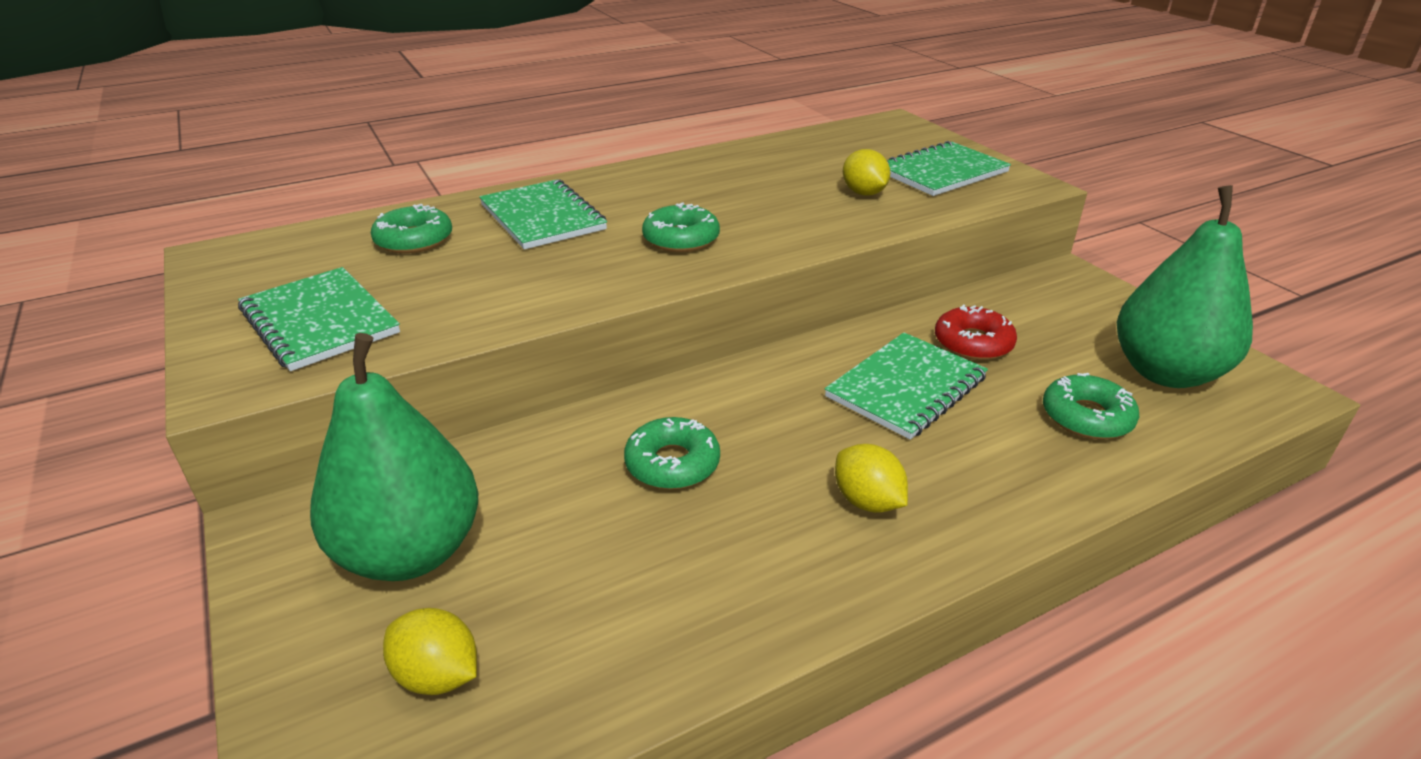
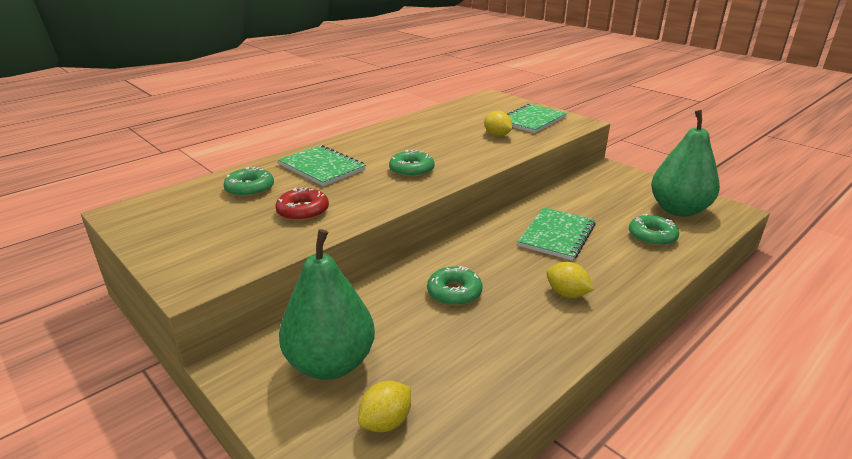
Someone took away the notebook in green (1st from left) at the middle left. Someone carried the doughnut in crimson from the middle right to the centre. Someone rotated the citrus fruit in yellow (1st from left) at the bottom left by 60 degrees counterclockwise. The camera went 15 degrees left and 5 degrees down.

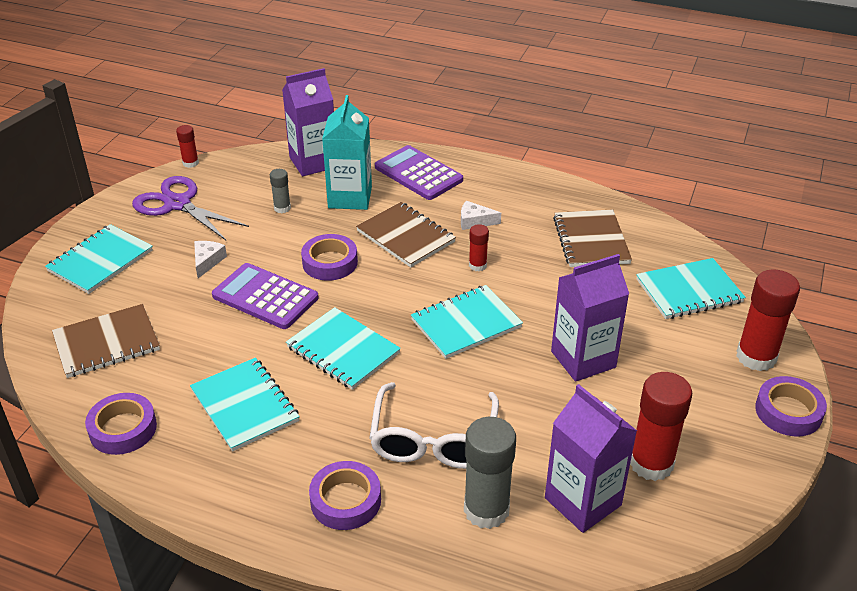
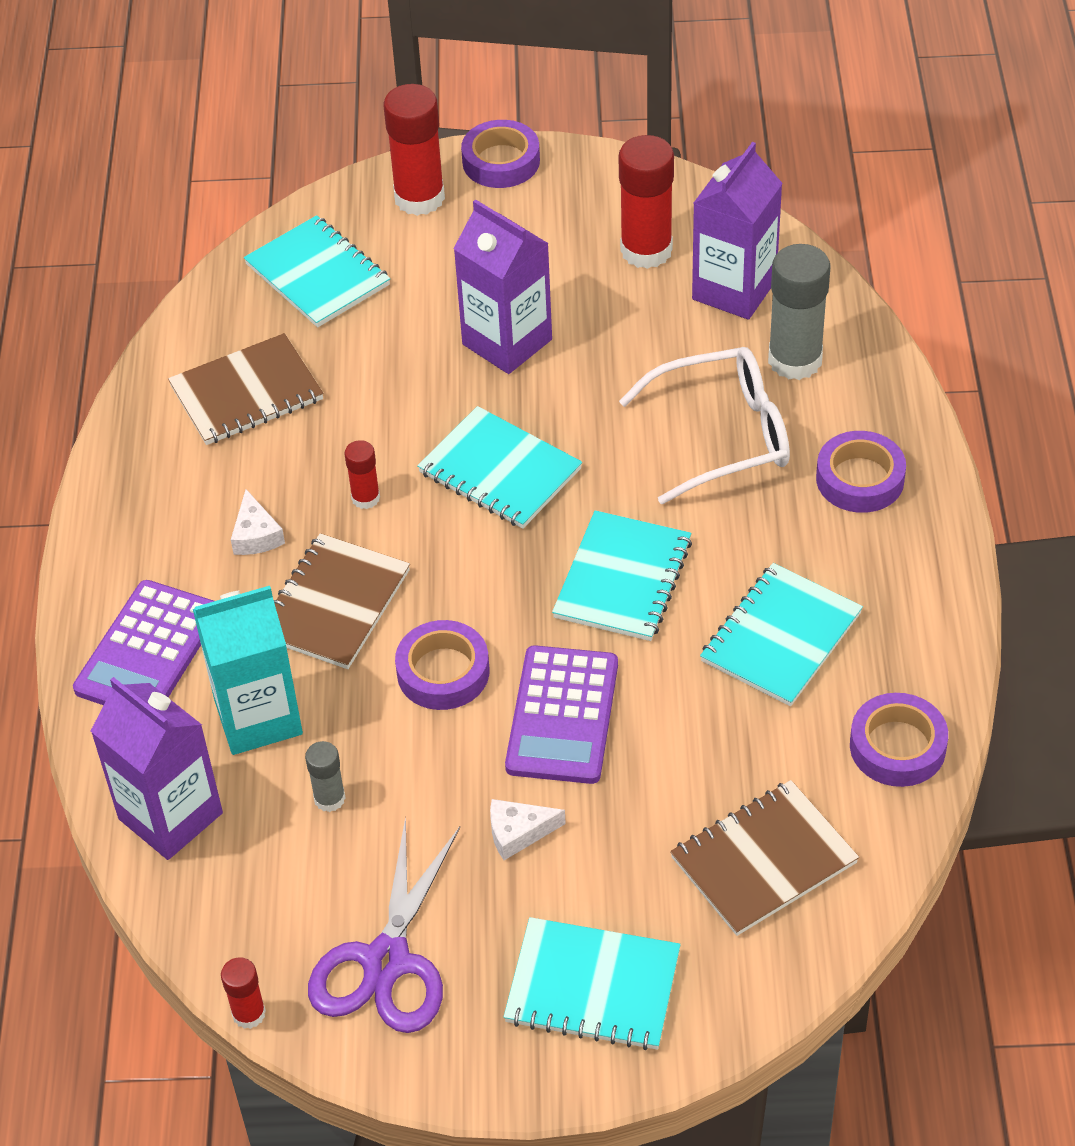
Someone rotated the notebook in russet (1st from left in the first image) at the middle left by 75 degrees counterclockwise. The camera went 110 degrees left and 10 degrees up.

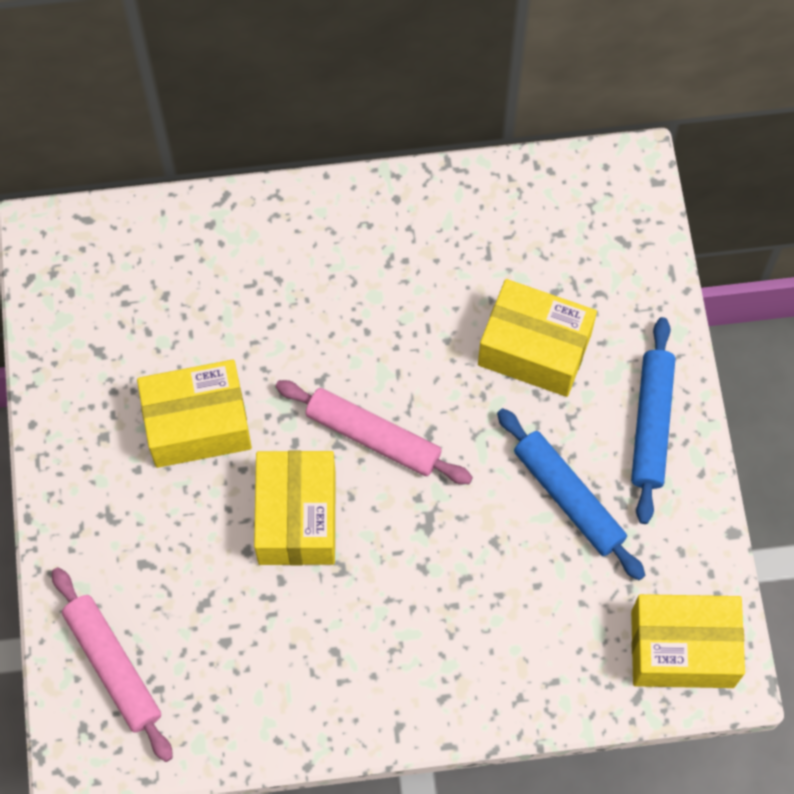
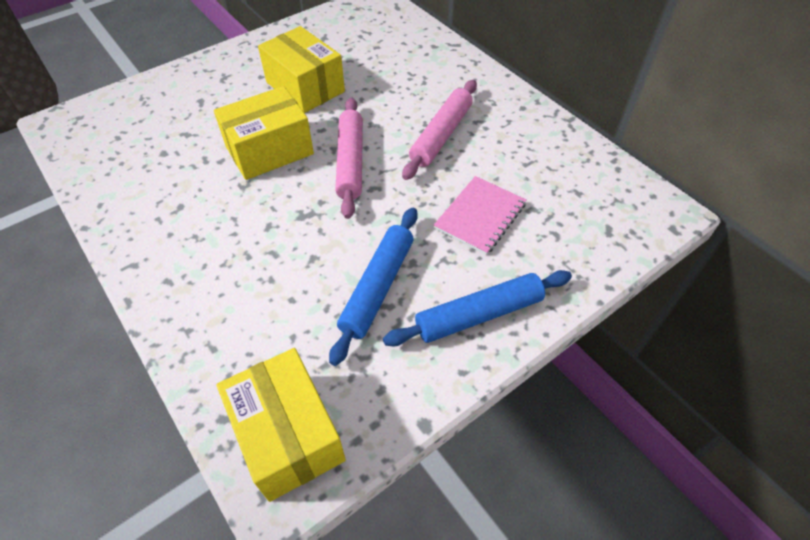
Someone carried the dough roller in rose-pink (1st from left in the first image) from the bottom left to the top centre. Someone swapped the box in yellow (3rd from left) at the middle right for the notebook in rose-pink at the centre. The camera went 60 degrees right and 15 degrees down.

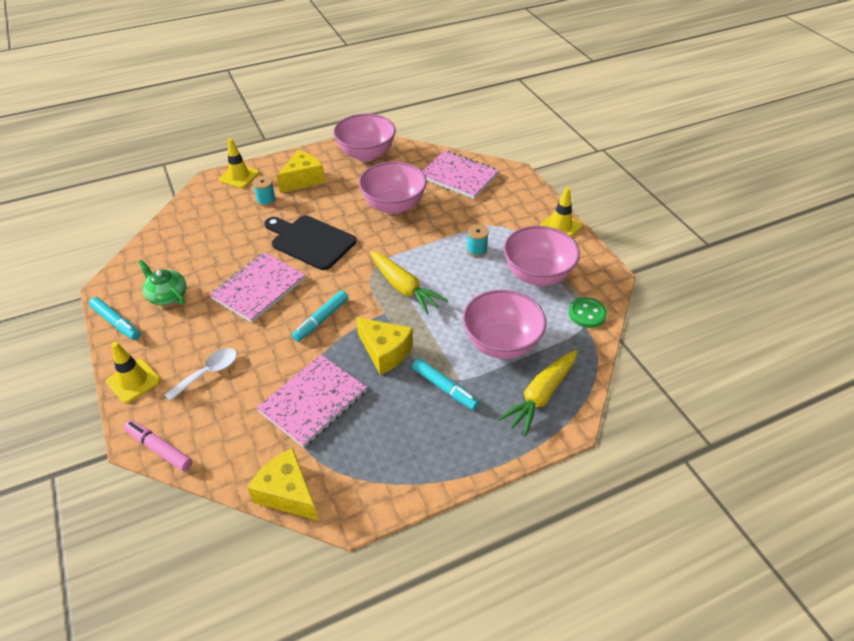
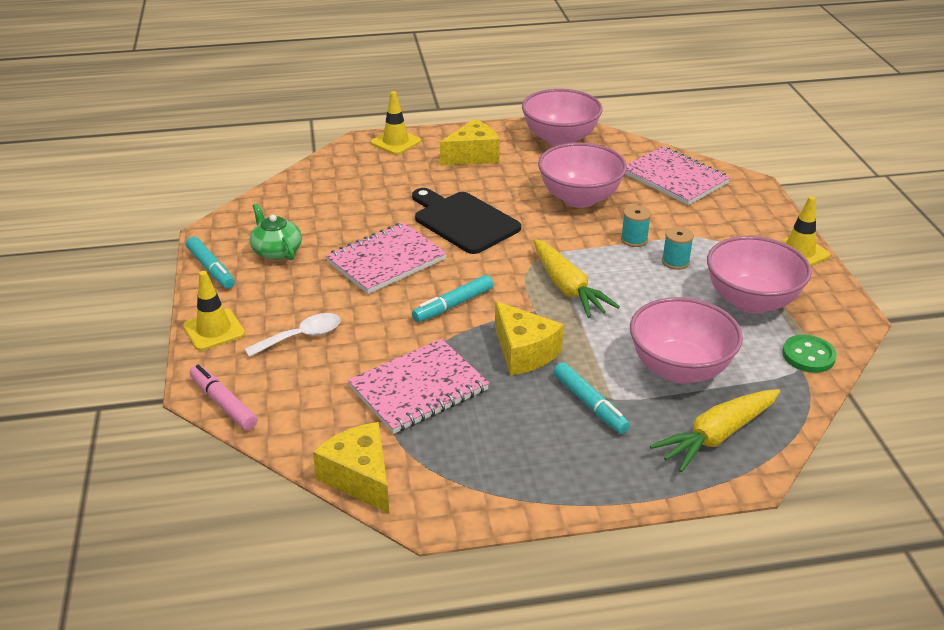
Someone carried the bobbin in aqua (1st from left) from the top left to the middle right. The camera went 15 degrees right and 10 degrees down.

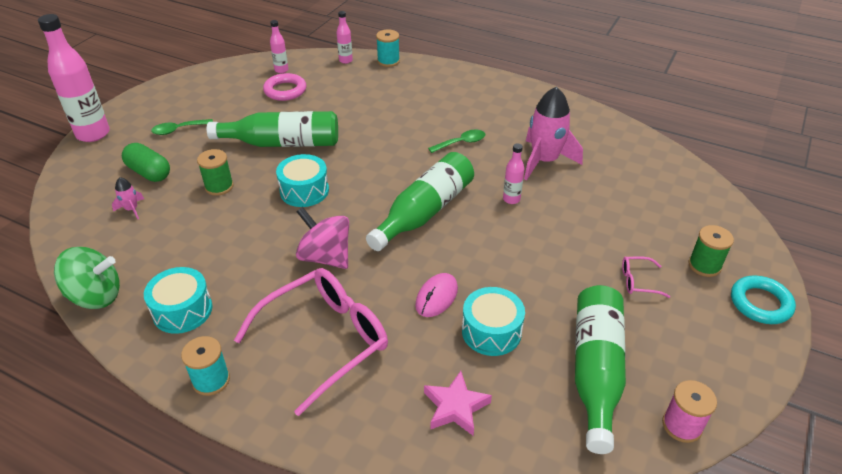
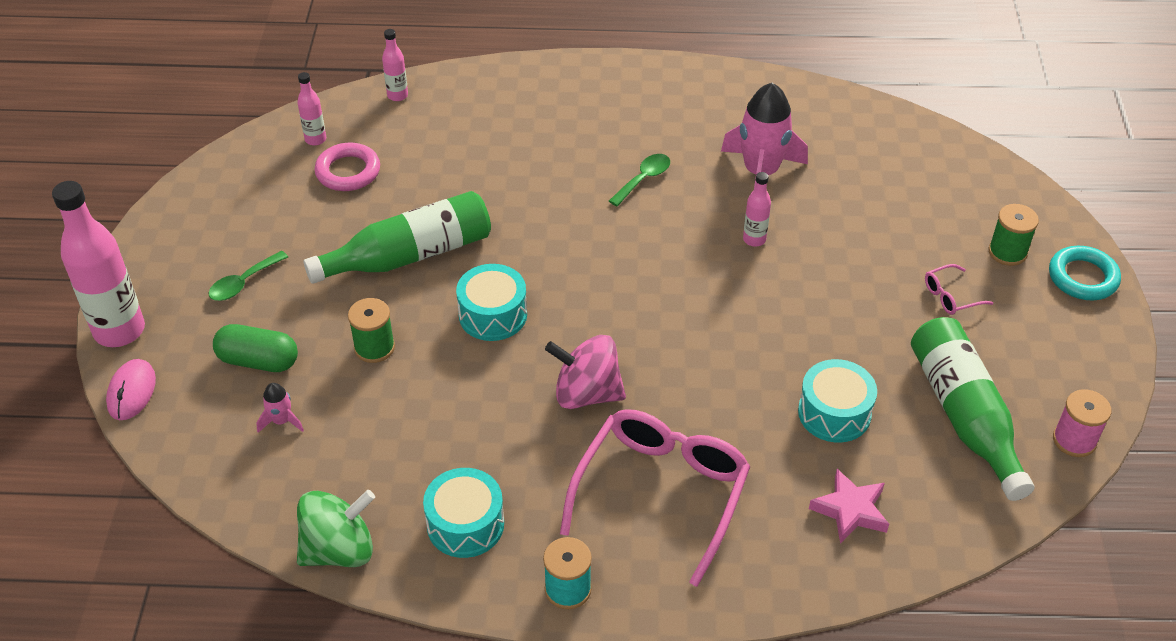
Someone took away the drink bottle in green (2nd from left) at the centre. Someone took away the bobbin in aqua (2nd from left) at the top centre. Someone carried the PC mouse in rose-pink from the centre to the middle left. The camera went 25 degrees left and 5 degrees up.

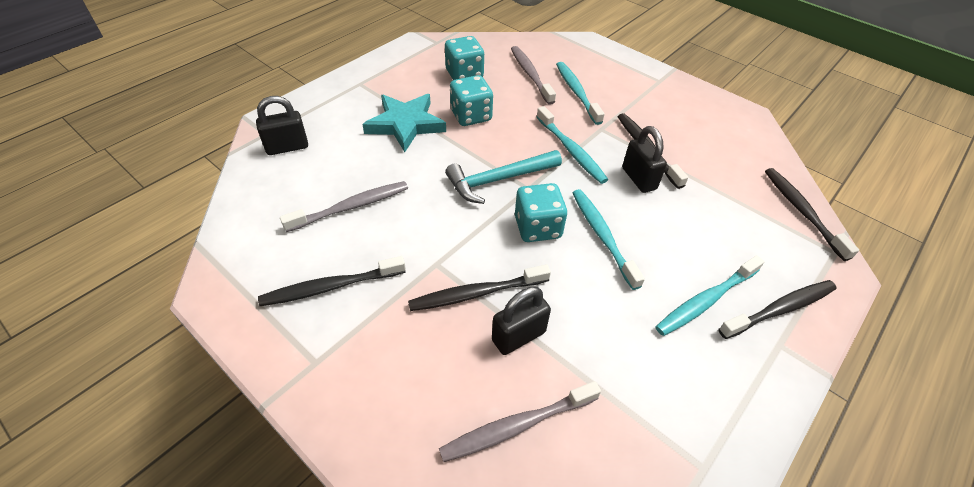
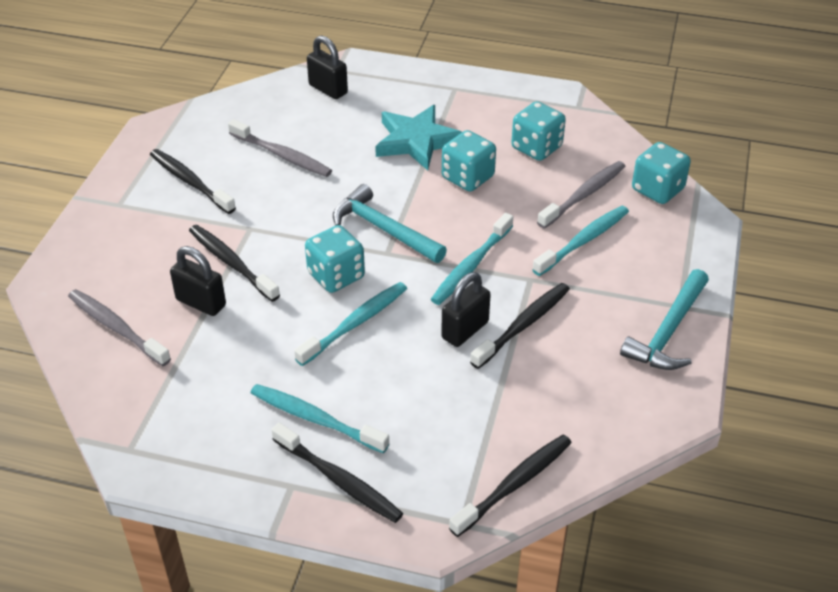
Someone put down the claw hammer in aqua (2nd from left) at the middle right. Someone put down the dice in aqua (4th from left) at the top right. The camera went 65 degrees right and 5 degrees down.

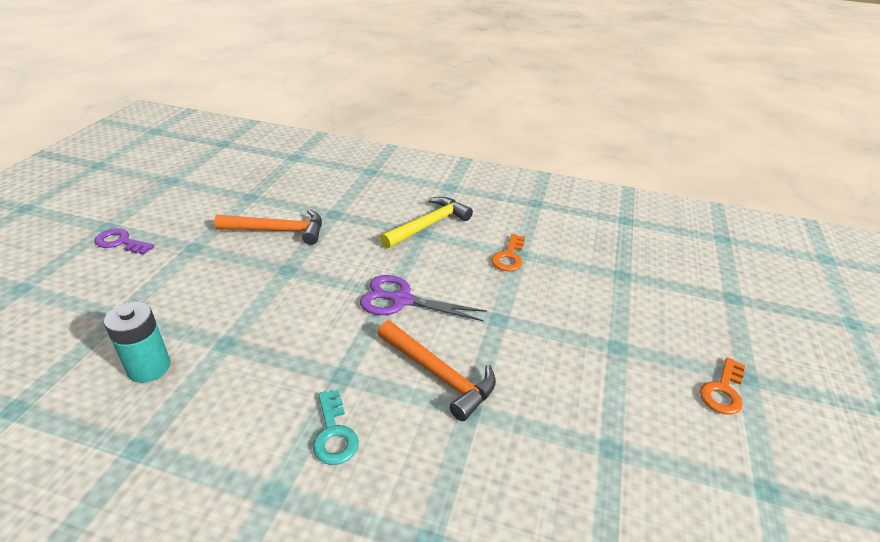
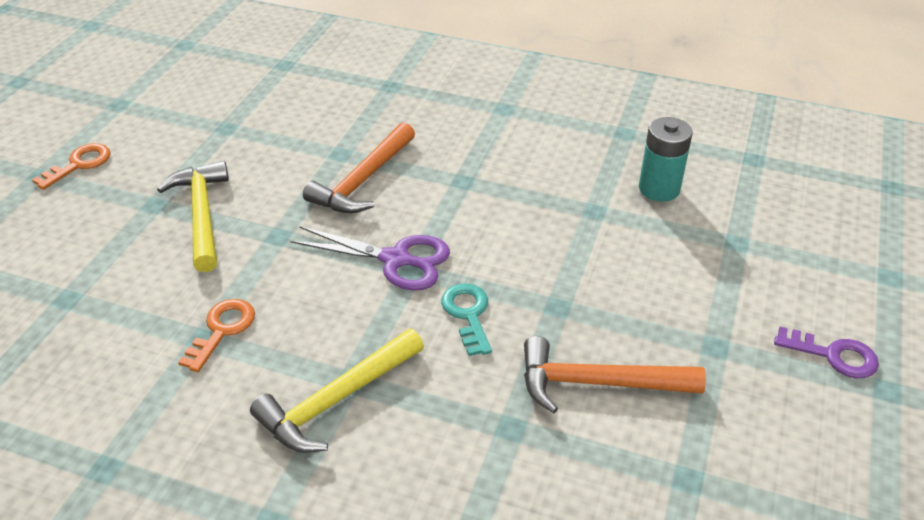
Someone put down the claw hammer in yellow (1st from left) at the middle left. Someone carried the key in aqua from the bottom centre to the centre. Someone rotated the claw hammer in bright orange (2nd from left in the first image) at the bottom centre by 105 degrees counterclockwise. The camera went 175 degrees left and 5 degrees up.

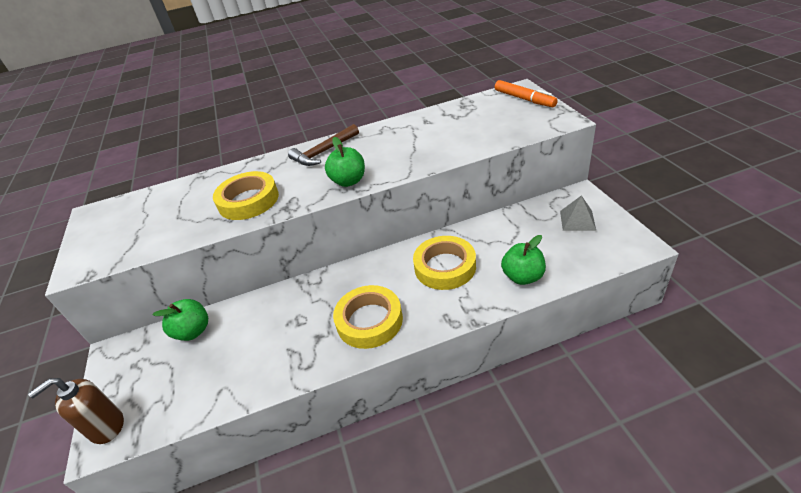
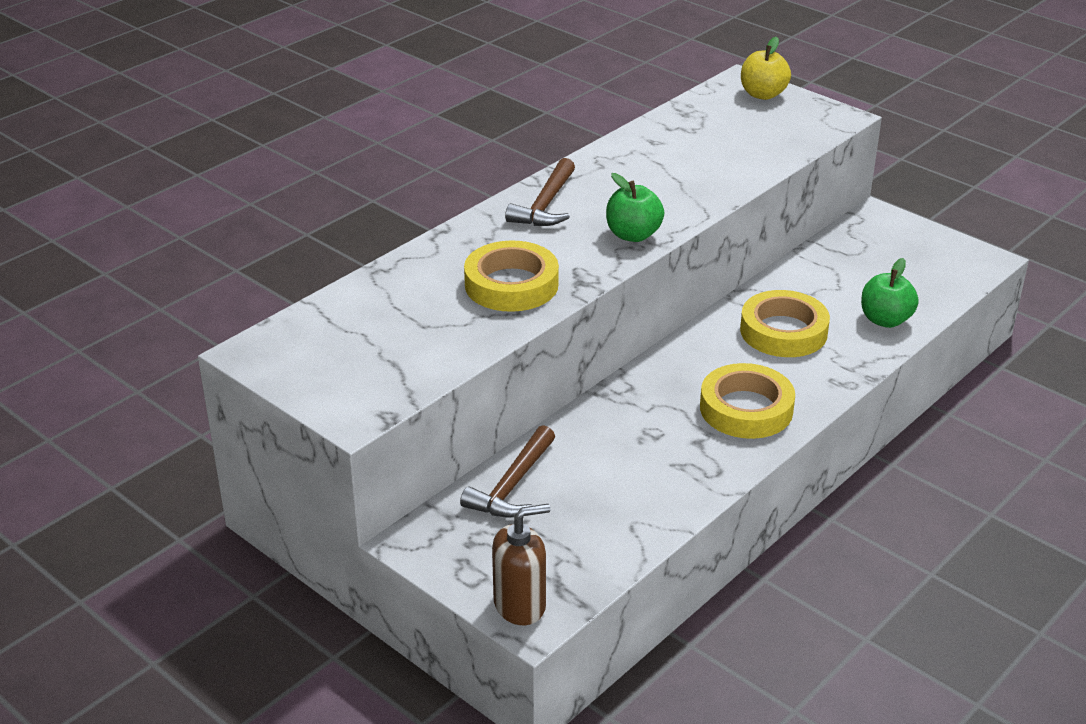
Someone took away the pyramid shape in ash-grey at the middle right. Someone swapped the apple in green (1st from left) at the middle left for the claw hammer in russet (1st from left) at the centre. Someone swapped the marker pen in bright orange at the top centre for the apple in yellow at the top right. Someone rotated the pump bottle in russet at the bottom left by 135 degrees counterclockwise. The camera went 35 degrees left and 5 degrees down.

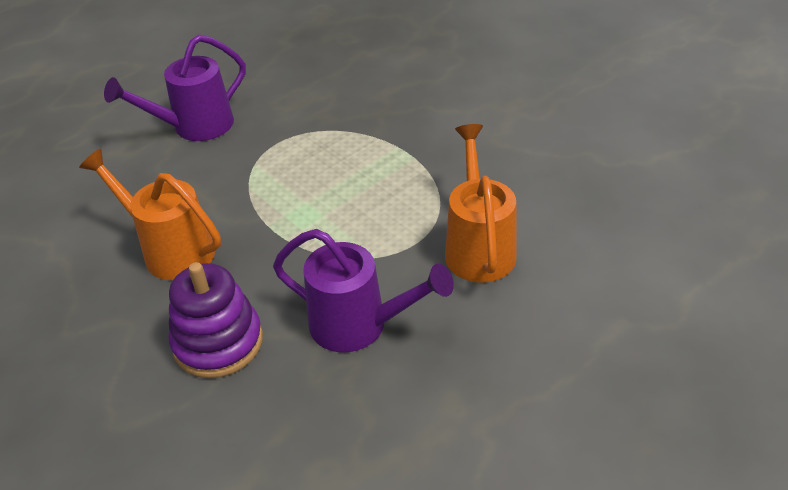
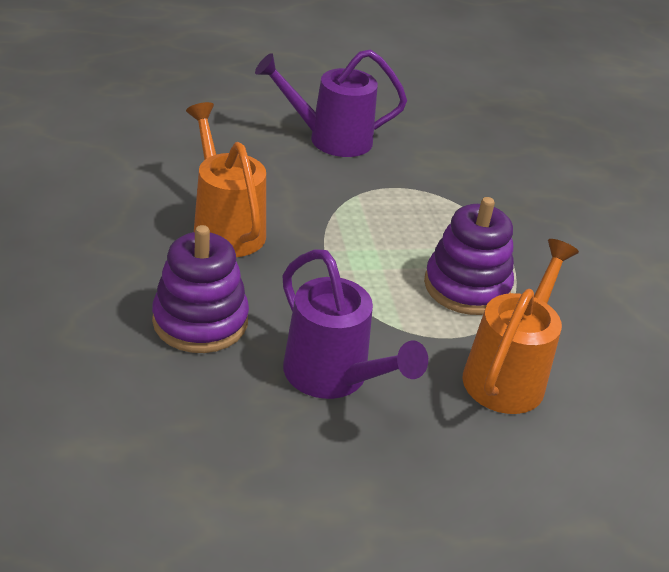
Someone put down the ring stacker in purple (2nd from left) at the middle right. The camera went 25 degrees right and 5 degrees down.

